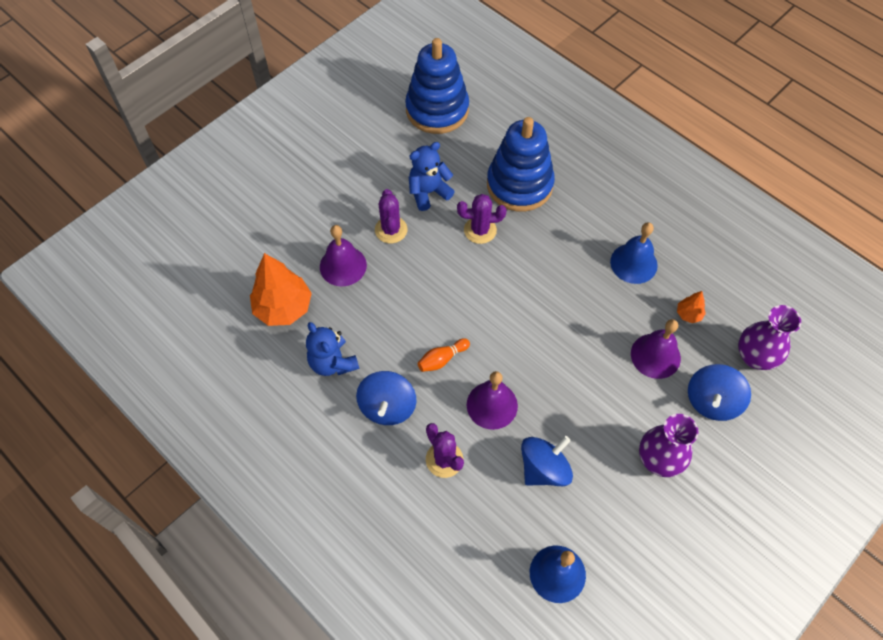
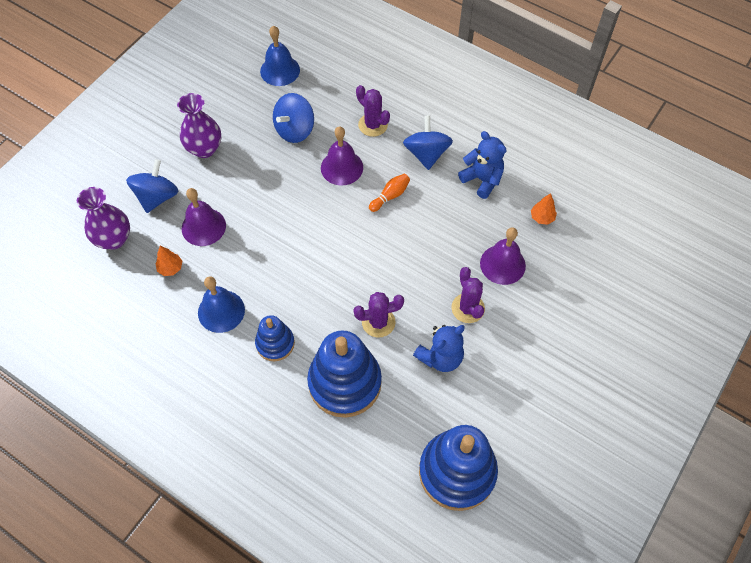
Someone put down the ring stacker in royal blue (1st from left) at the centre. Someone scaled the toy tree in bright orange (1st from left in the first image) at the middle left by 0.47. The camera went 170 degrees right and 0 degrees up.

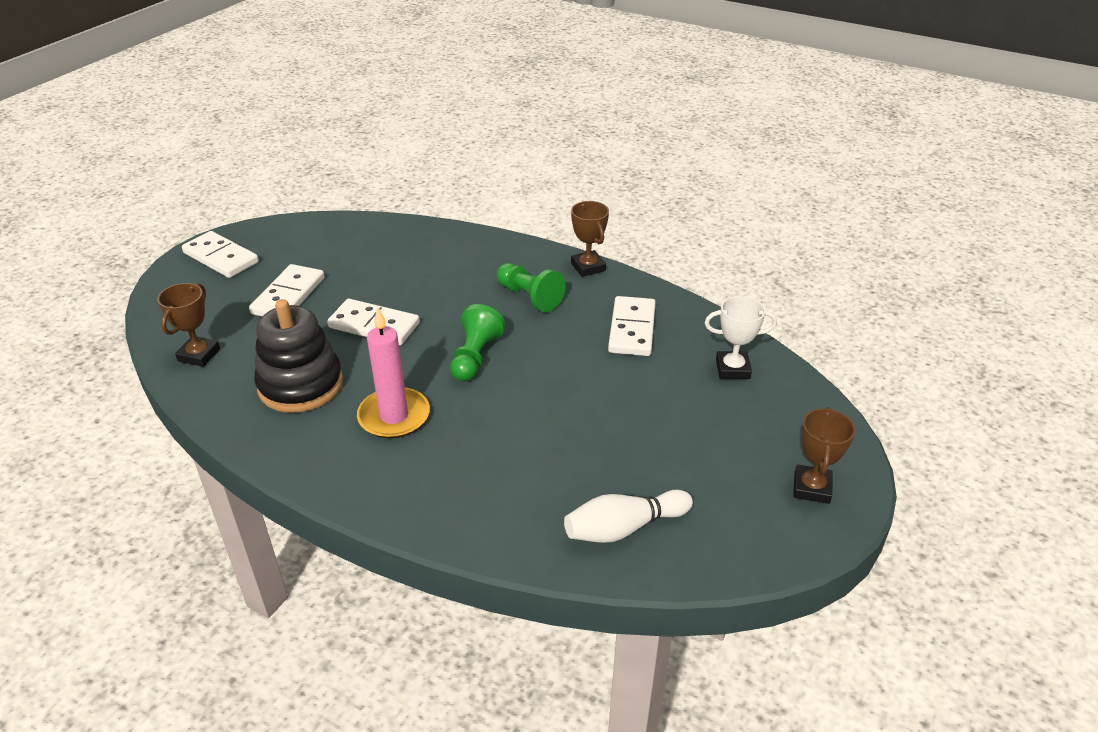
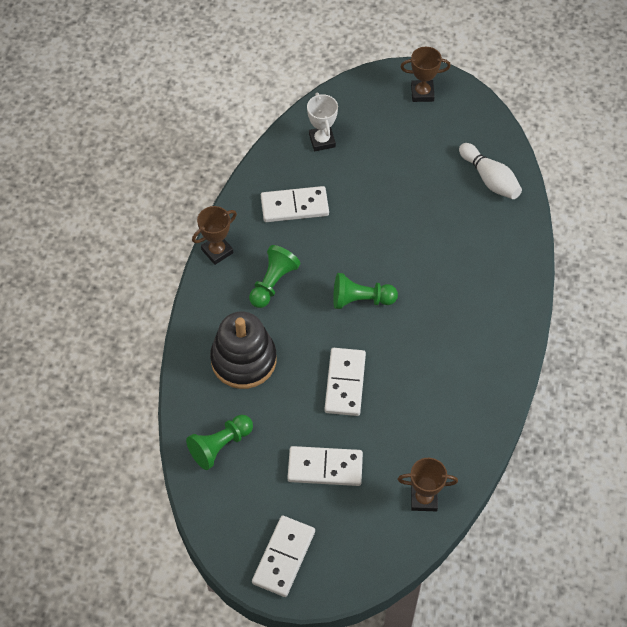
Someone took away the wax candle in rose-pink at the centre. Someone put down the pawn in green (1st from left) at the bottom centre. Someone carried the ring stacker in jet-black from the middle left to the centre. The camera went 105 degrees left and 20 degrees up.

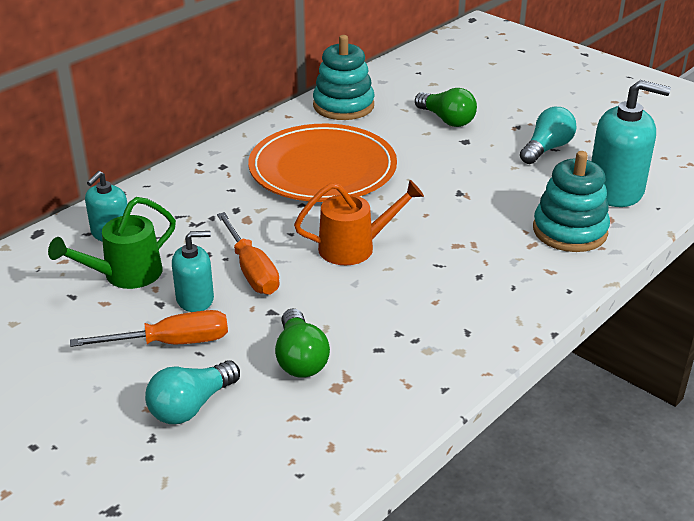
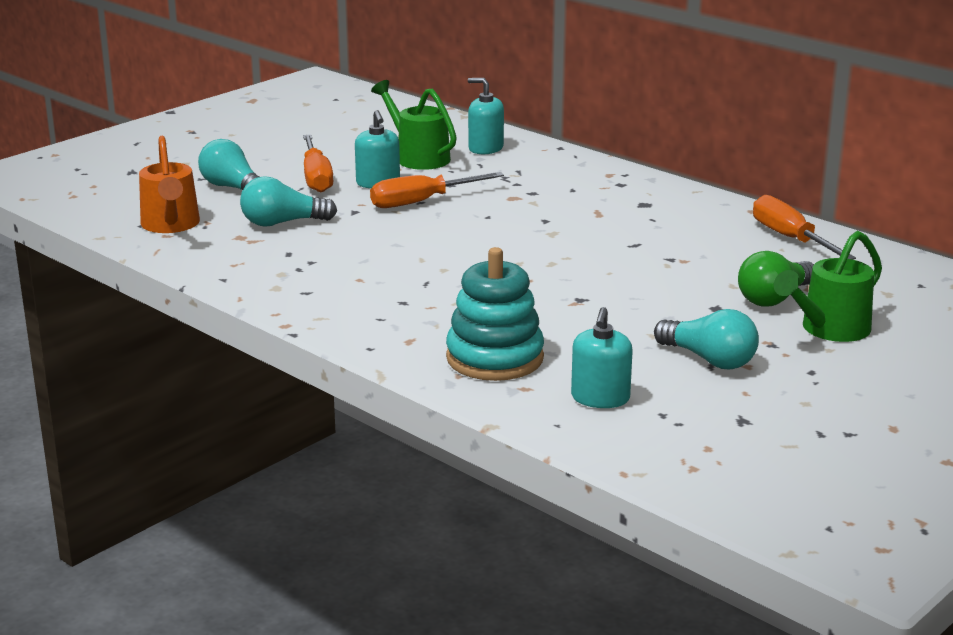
Someone took away the plate in bright orange at the top centre. Someone put down the watering pot in green (2nd from left) at the middle right. Someone carried the watering pot in bright orange from the centre to the top left. Someone swapped the ring stacker in aqua (1st from left) at the top centre for the screwdriver in bright orange (3rd from left) at the middle right. Someone repainted the bulb in green (1st from left) at the centre, which became the bulb in aqua (2nd from left) at the top left. Someone scaled the pump bottle in aqua (3rd from left) at the top right by 0.58. The camera went 90 degrees right and 10 degrees down.

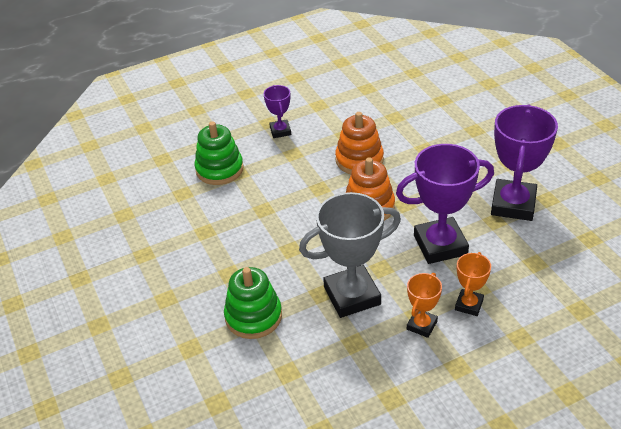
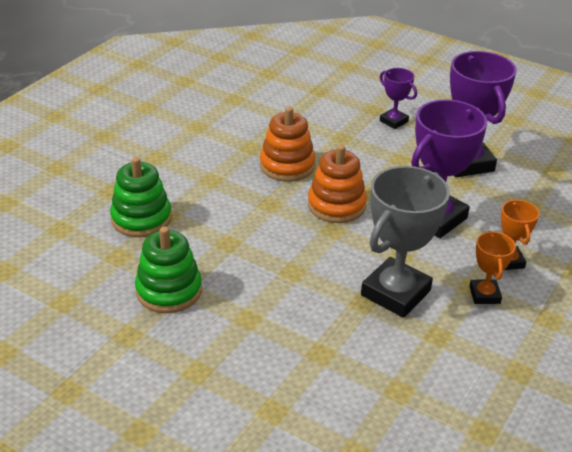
Someone carried the ring stacker in green (2nd from left) from the bottom centre to the middle left. Someone carried the trophy in purple (1st from left) from the top centre to the top right. The camera went 35 degrees left and 5 degrees down.

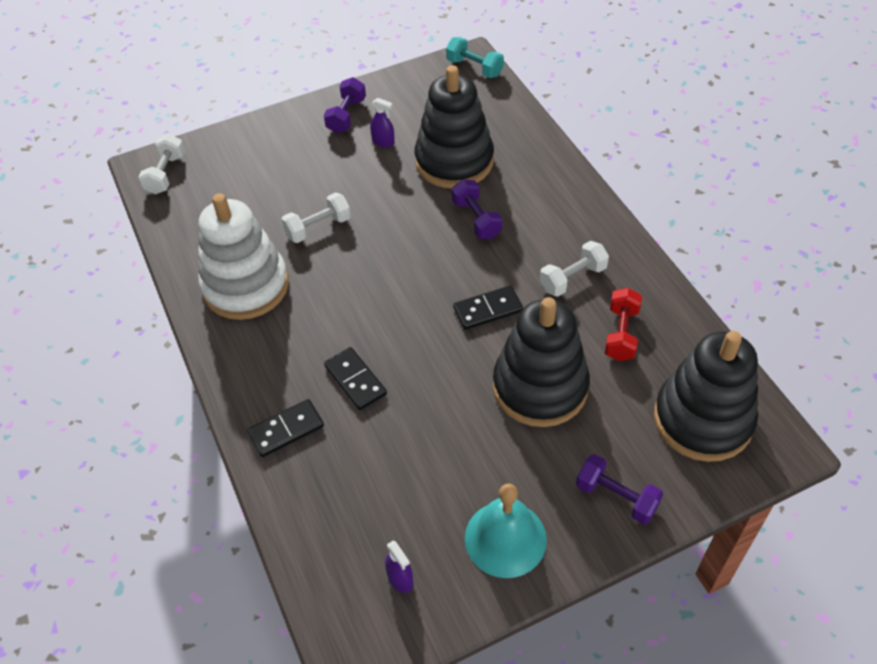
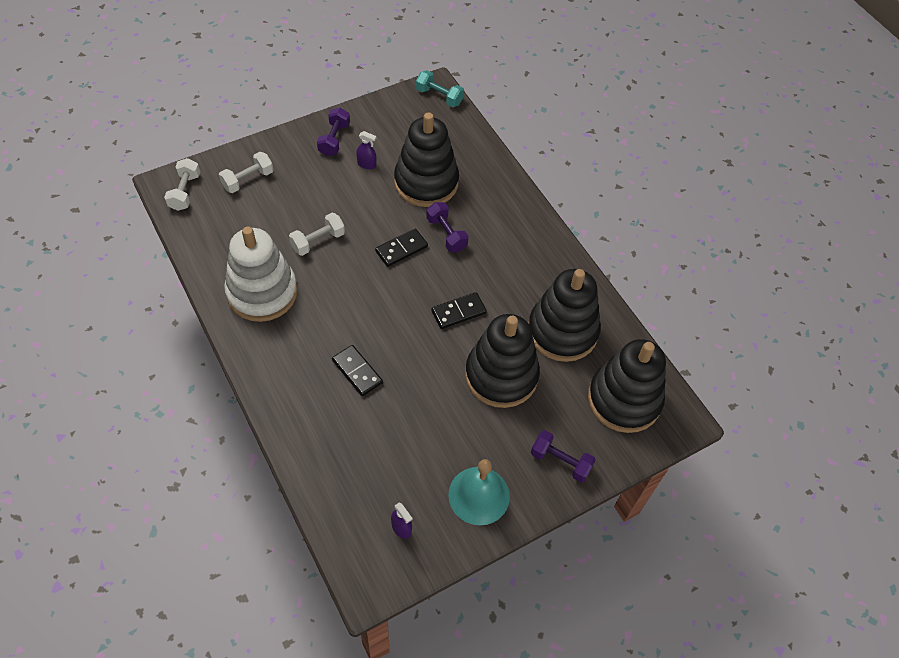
Someone carried the domino piece in jet-black (1st from left in the first image) from the middle left to the centre. Someone carried the free weight in white (3rd from left in the first image) from the centre to the top left. Someone swapped the free weight in crimson at the middle right for the ring stacker in jet-black (3rd from left) at the centre. The camera went 10 degrees left and 5 degrees up.

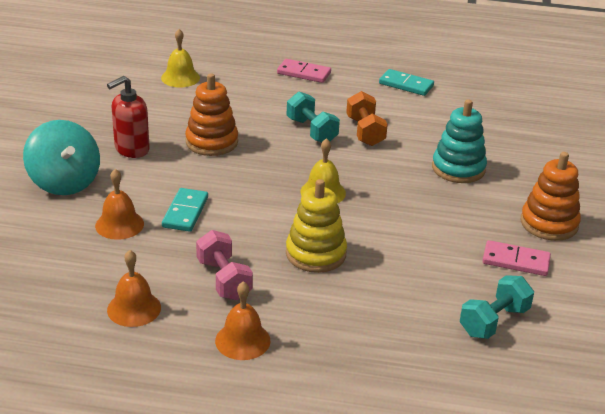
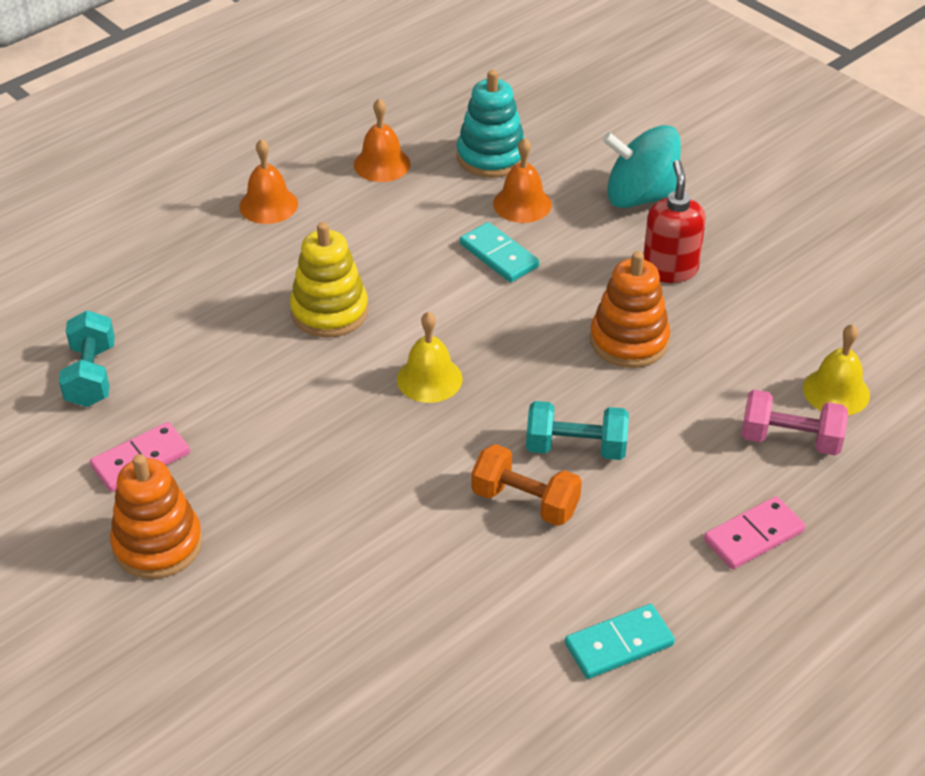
Someone carried the free weight in rose-pink from the centre to the middle right. Someone carried the ring stacker in aqua from the middle right to the top centre. The camera went 130 degrees right and 10 degrees up.

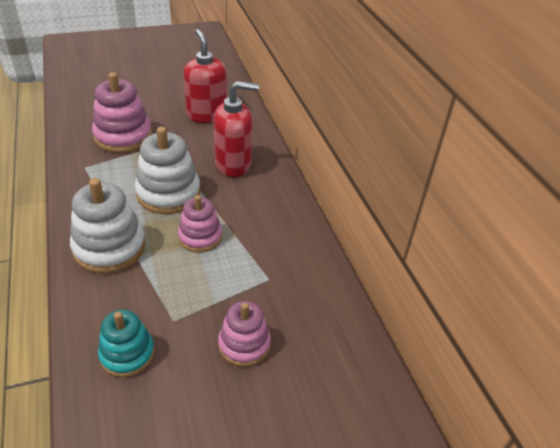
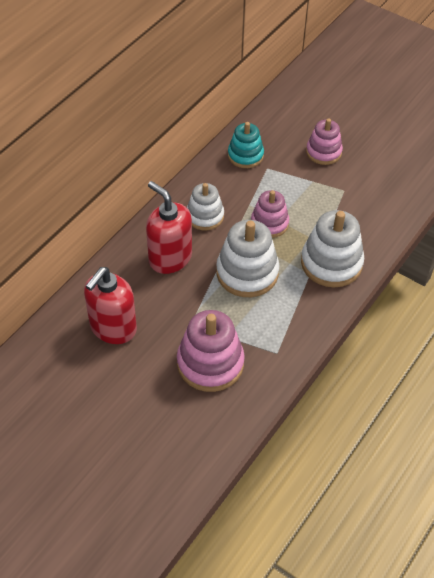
Someone put down the ring stacker in white (1st from left) at the centre. Someone carried the ring stacker in aqua from the bottom left to the top centre. The camera went 125 degrees left and 10 degrees up.

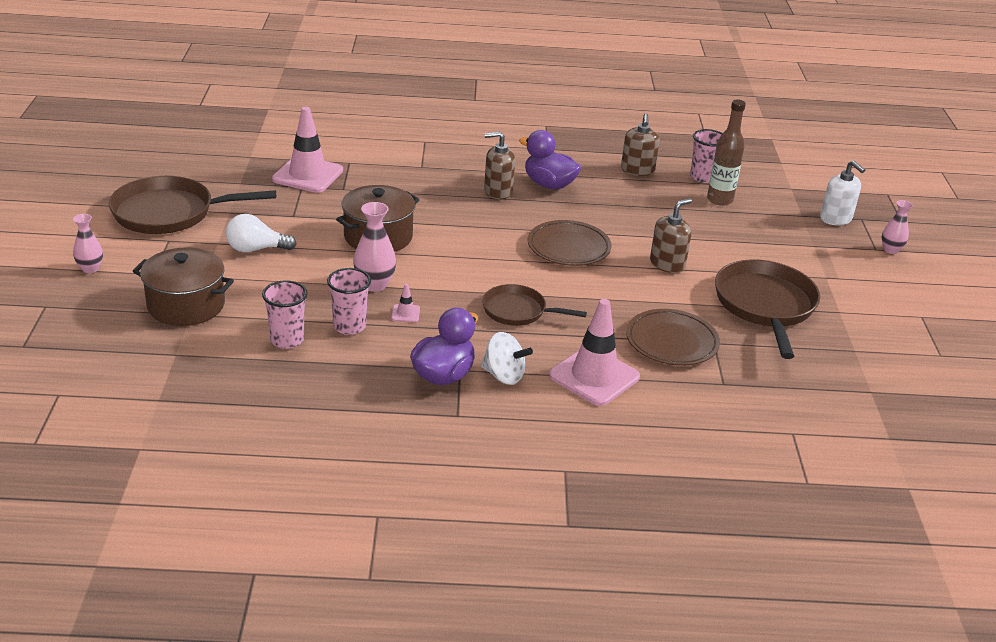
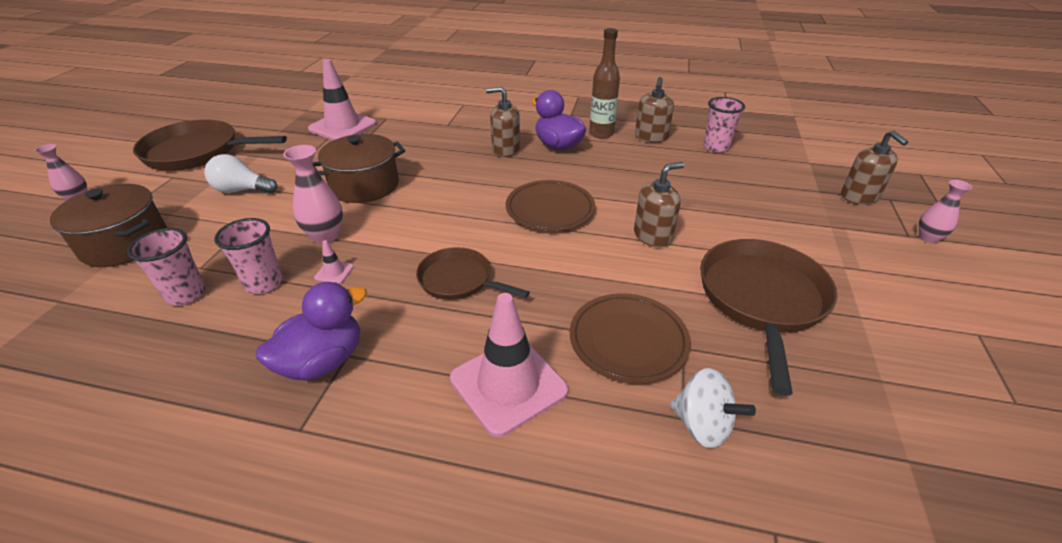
Someone carried the whirligig in white from the centre to the bottom right. Someone carried the drink bottle in russet from the top right to the top centre. Someone repainted the pump bottle in white at the top right, which became the pump bottle in russet (4th from left) at the top right. The camera went 15 degrees right and 5 degrees up.

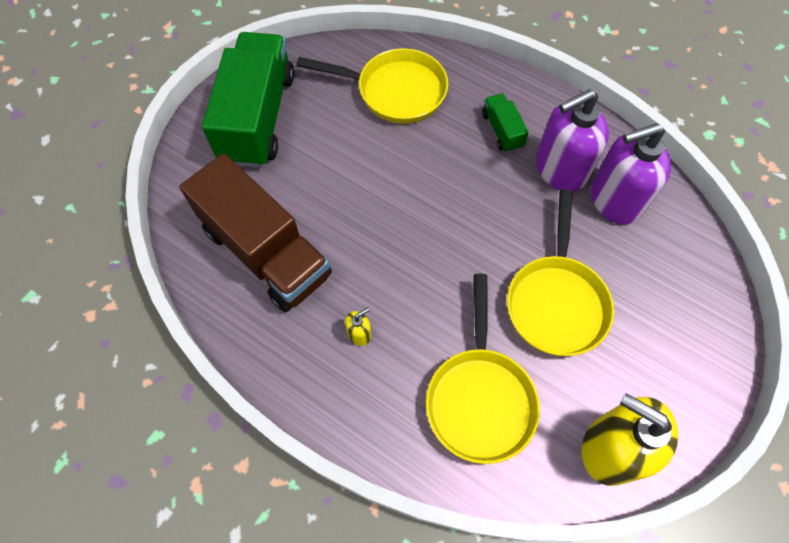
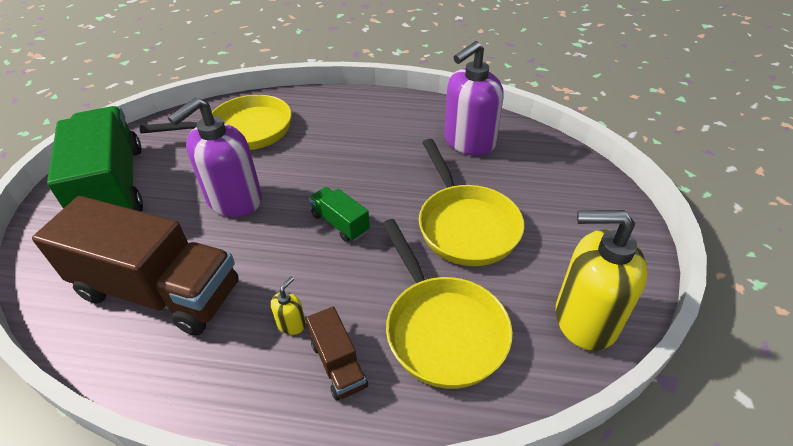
Someone put down the truck in russet (2nd from left) at the bottom centre. Someone carried the truck in green (2nd from left) from the top centre to the centre. Someone carried the pump bottle in purple (1st from left) from the top right to the middle left. The camera went 25 degrees left and 20 degrees down.

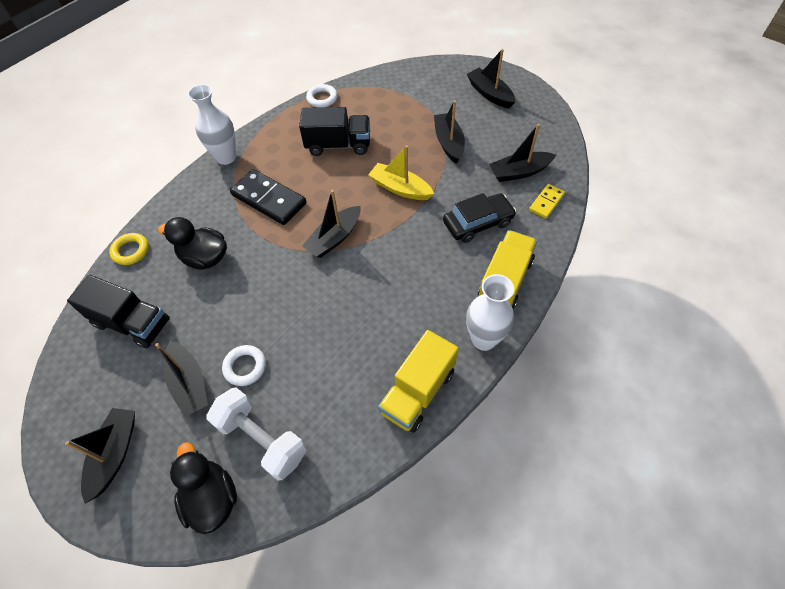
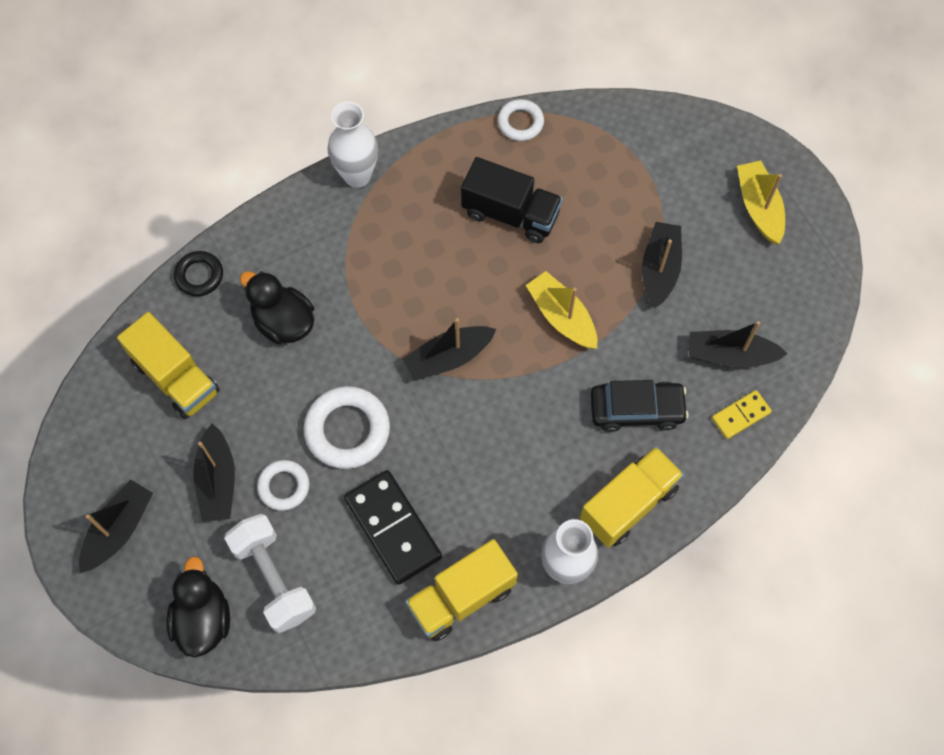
Someone put down the hoop in white (2nd from left) at the centre. Someone carried the domino piece in jet-black from the centre to the bottom centre. Someone repainted the truck in jet-black (1st from left) at the middle left, which became the truck in yellow (1st from left) at the middle left. Someone repainted the hoop in yellow at the middle left, which became the hoop in jet-black at the middle left. Someone repainted the sailboat in jet-black (5th from left) at the top centre, which became the sailboat in yellow (2nd from left) at the top right. The camera went 20 degrees right and 10 degrees up.

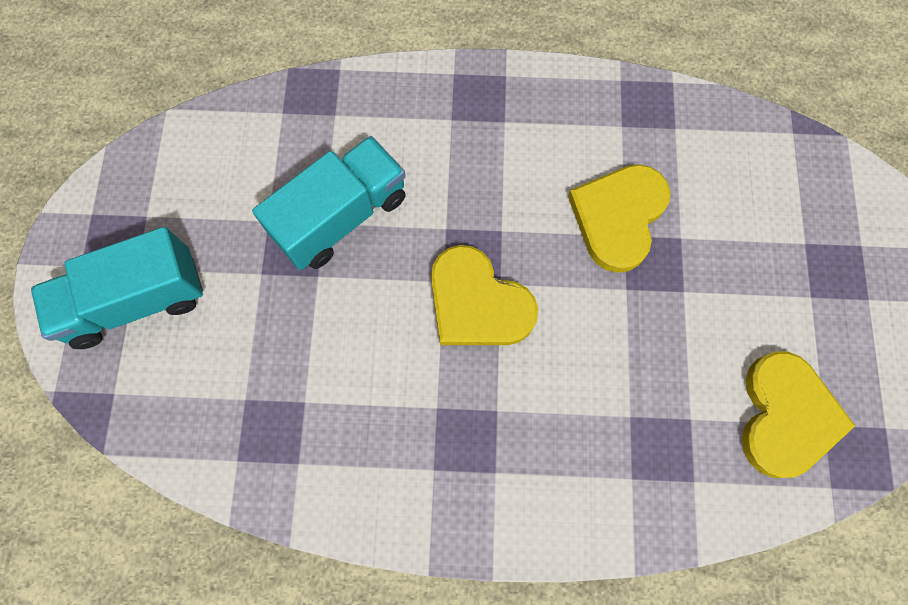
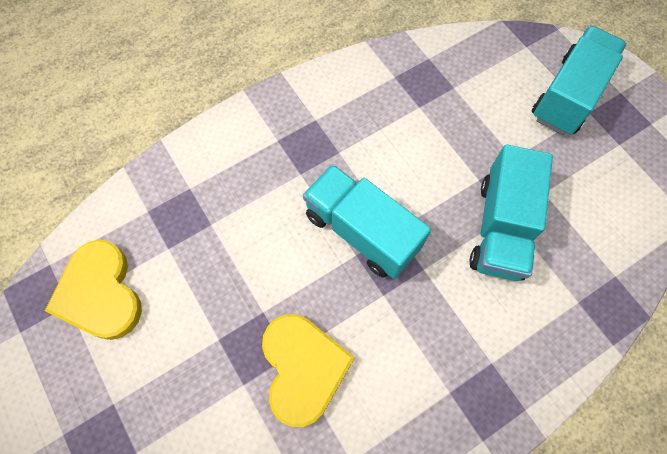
Someone swapped the heart shape in yellow (1st from left) at the centre for the truck in aqua (1st from left) at the centre. The camera went 145 degrees right and 5 degrees down.

